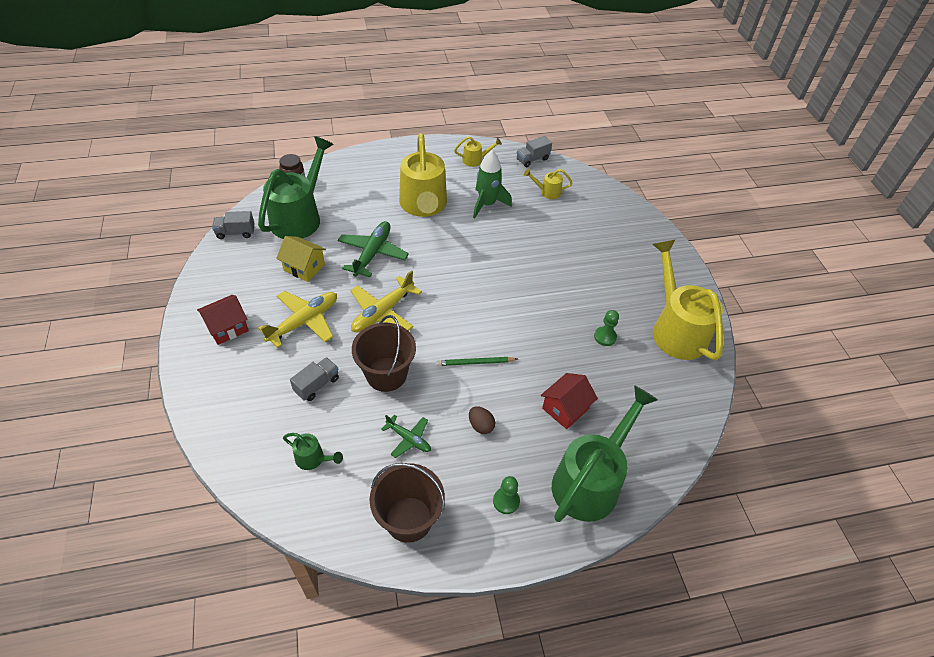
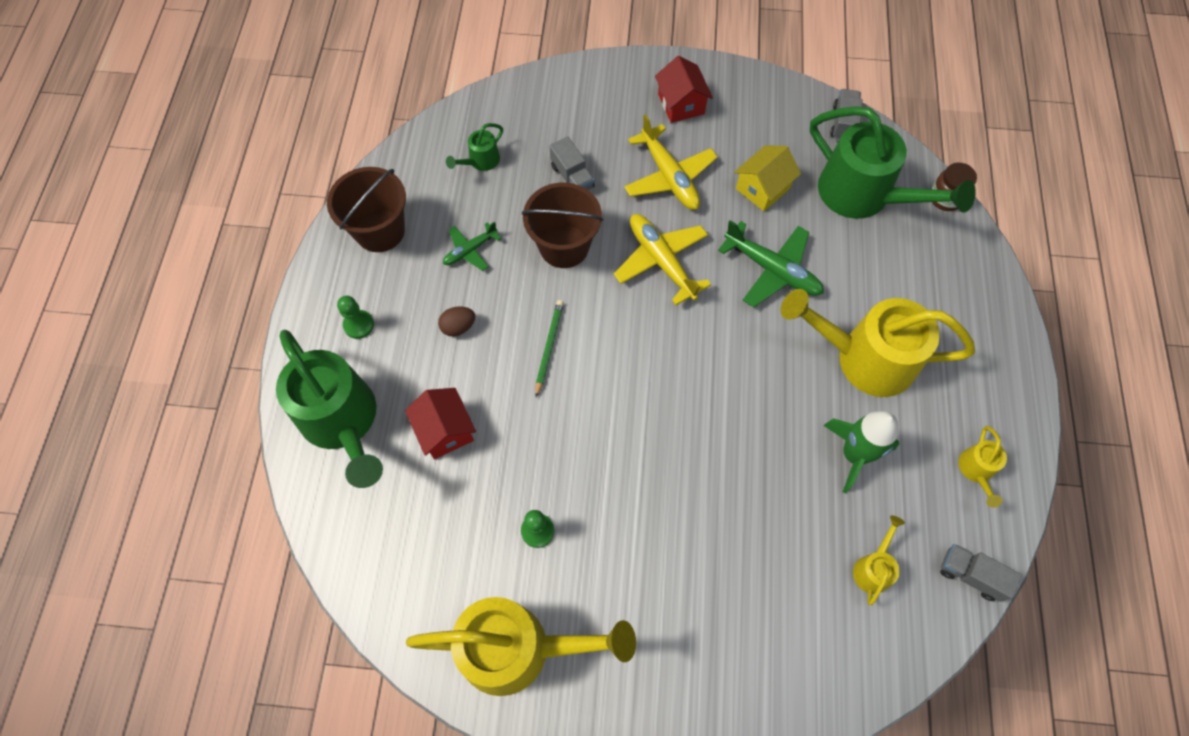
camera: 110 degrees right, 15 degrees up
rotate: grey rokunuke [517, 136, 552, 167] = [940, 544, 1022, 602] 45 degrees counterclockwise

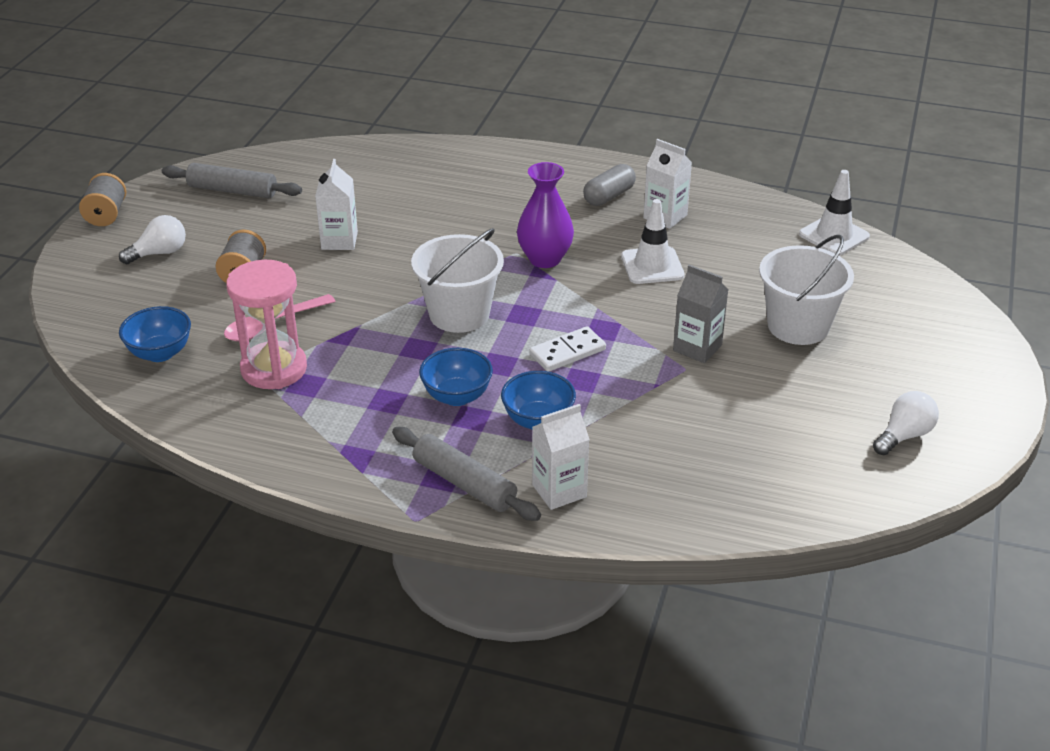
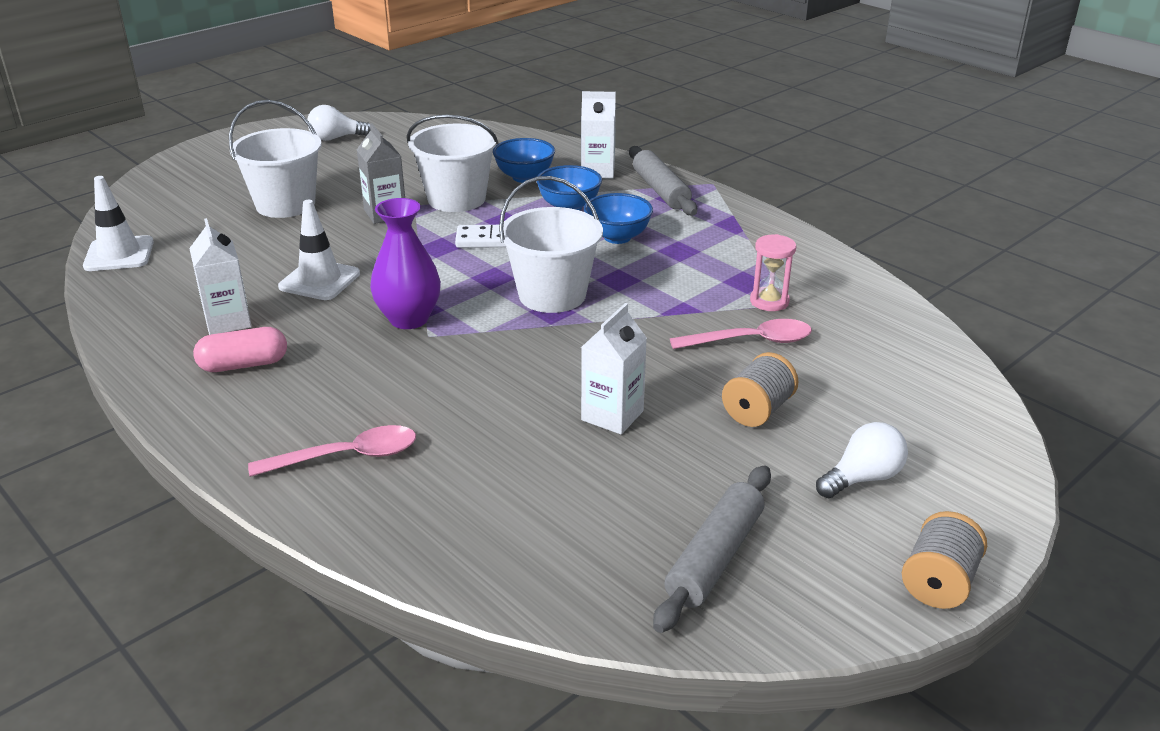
camera: 150 degrees left, 5 degrees down
insert: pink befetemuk [248, 425, 416, 477]; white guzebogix [407, 115, 498, 212]
move: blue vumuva [119, 306, 191, 362] to [493, 138, 555, 183]
recolor: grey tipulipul [583, 164, 636, 206] to pink tipulipul [193, 327, 287, 372]
rotate: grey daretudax [162, 163, 302, 198] = [653, 465, 771, 633] 75 degrees clockwise; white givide [119, 215, 186, 264] = [816, 422, 908, 498] 150 degrees clockwise
resize: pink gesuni [226, 260, 307, 389] = [750, 234, 796, 311] x0.55

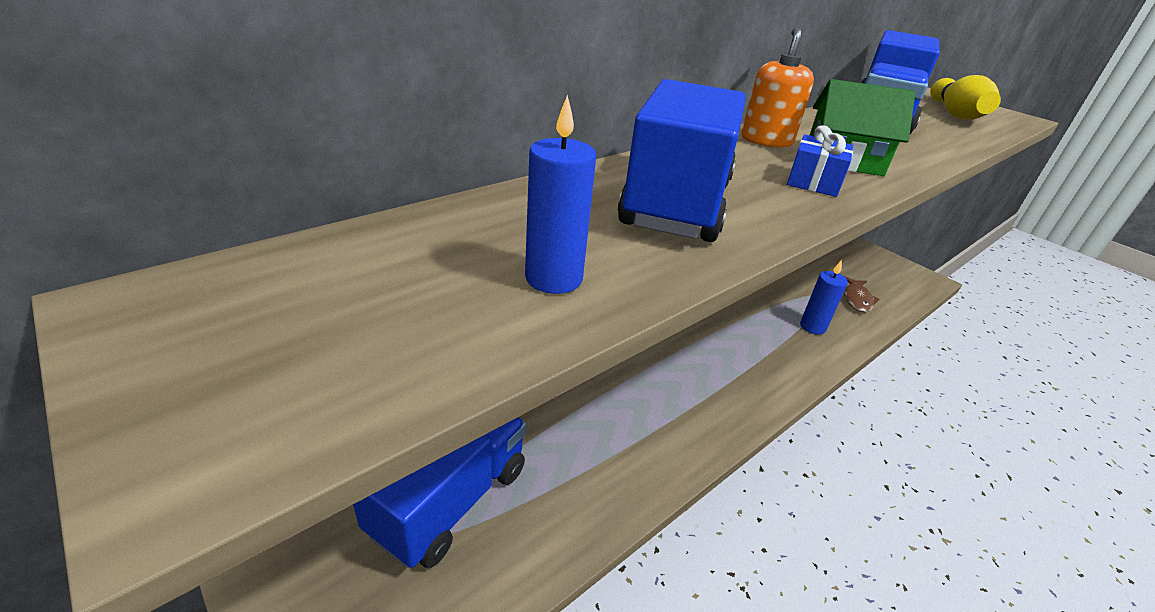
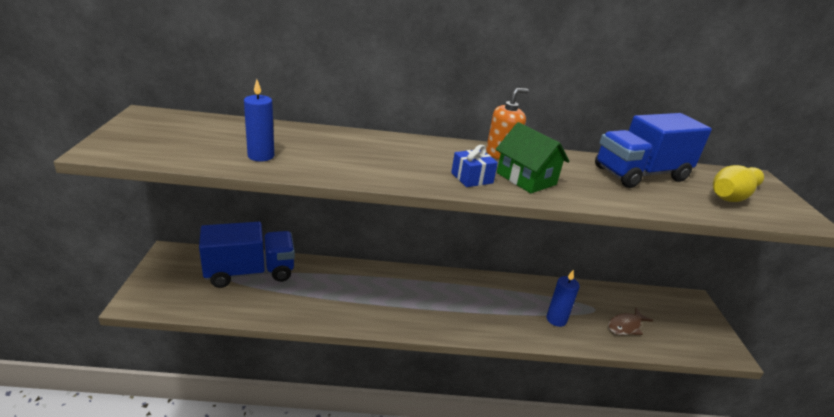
camera: 40 degrees right, 5 degrees down
delete: blue rokunuke [618, 79, 746, 242]

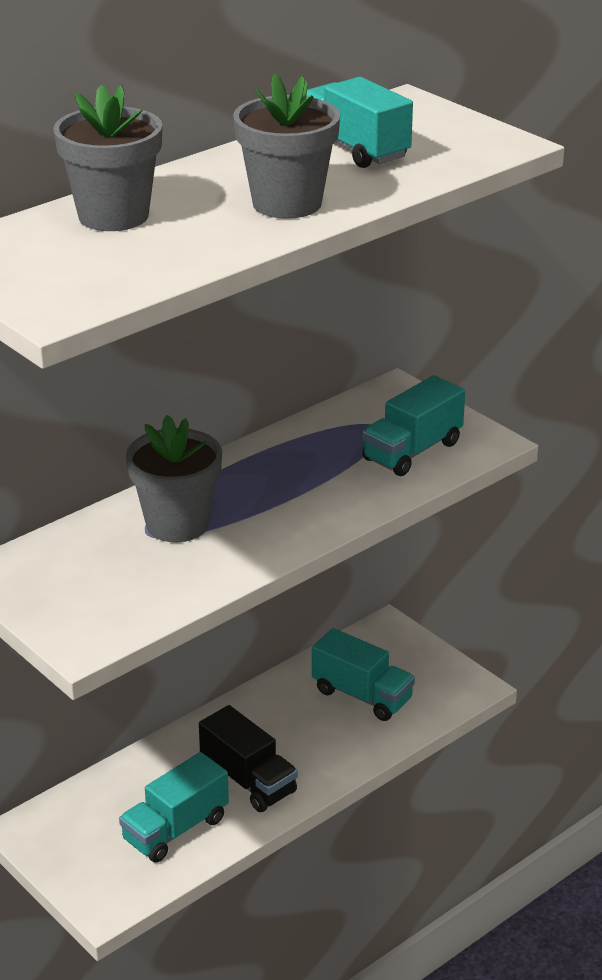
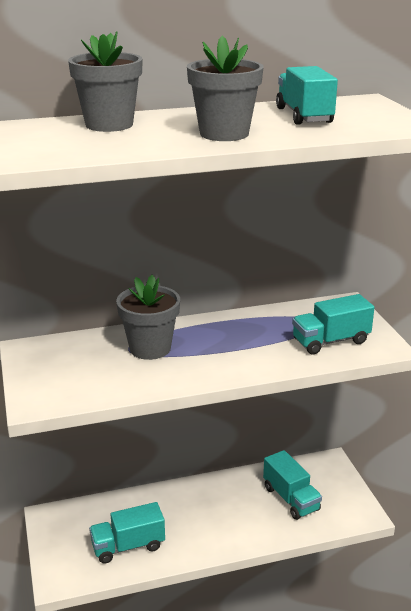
camera: 25 degrees right, 5 degrees down
delete: black rokunuke [199, 705, 298, 812]

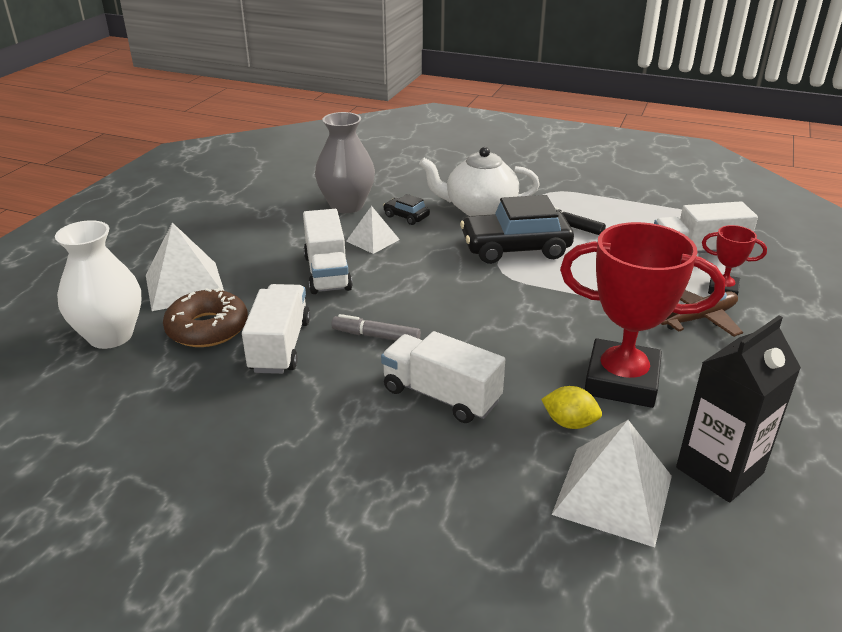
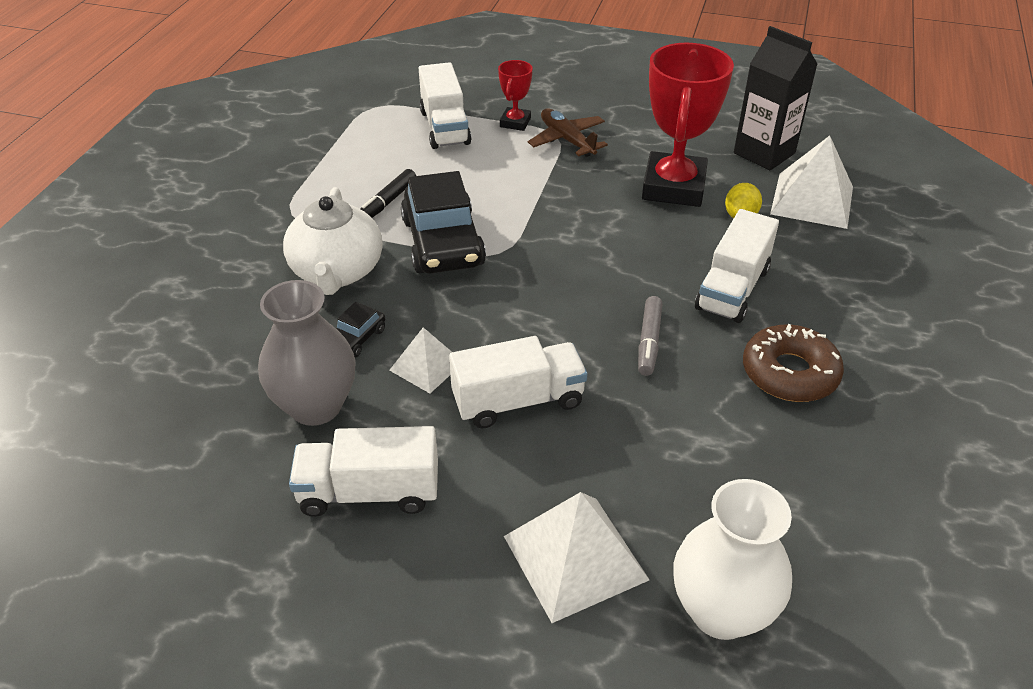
camera: 95 degrees left, 10 degrees up
move: white rokunuke [242, 284, 310, 374] to [289, 426, 438, 517]; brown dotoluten [163, 288, 248, 347] to [743, 324, 844, 402]

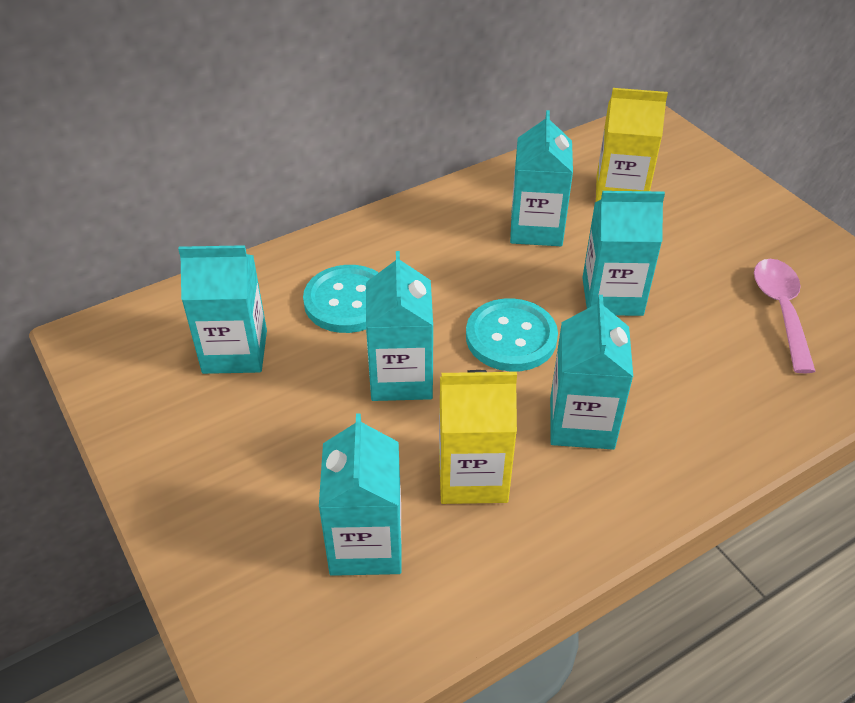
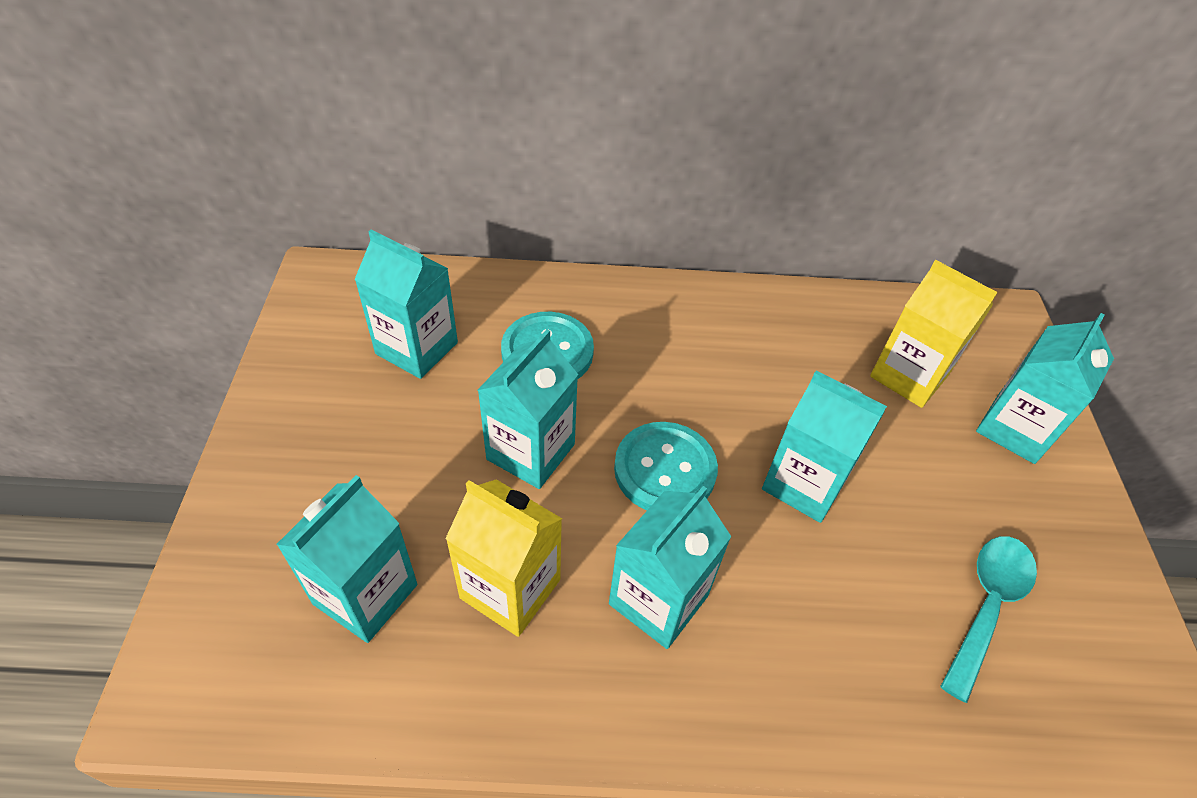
camera: 30 degrees right, 5 degrees up
move: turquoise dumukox [510, 110, 573, 246] to [976, 313, 1114, 464]
recolor: pink befetemuk [754, 259, 816, 373] to turquoise befetemuk [940, 536, 1037, 703]

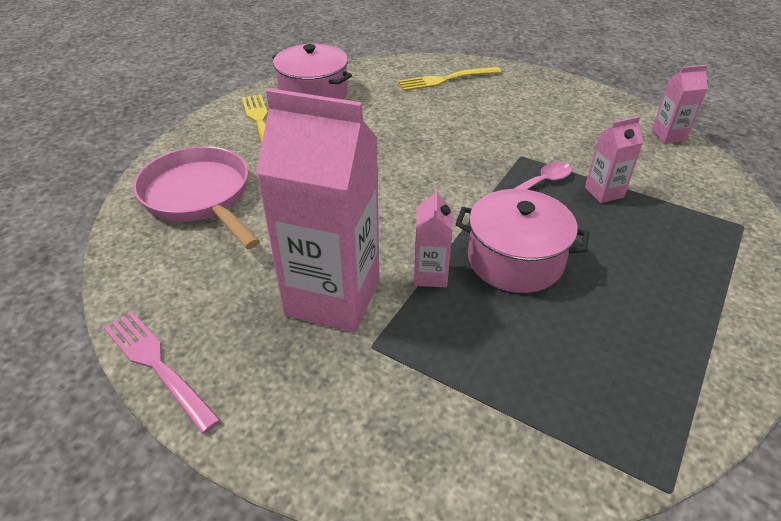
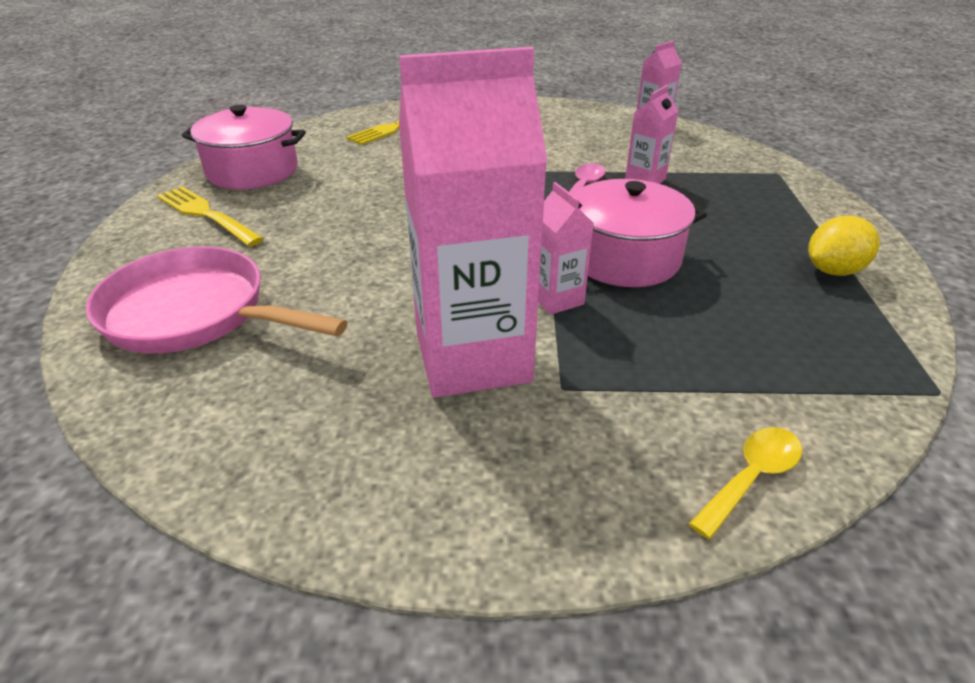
camera: 30 degrees left, 5 degrees down
delete: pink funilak [103, 311, 221, 434]
insert: yellow befetemuk [689, 427, 802, 539]; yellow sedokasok [808, 216, 880, 276]

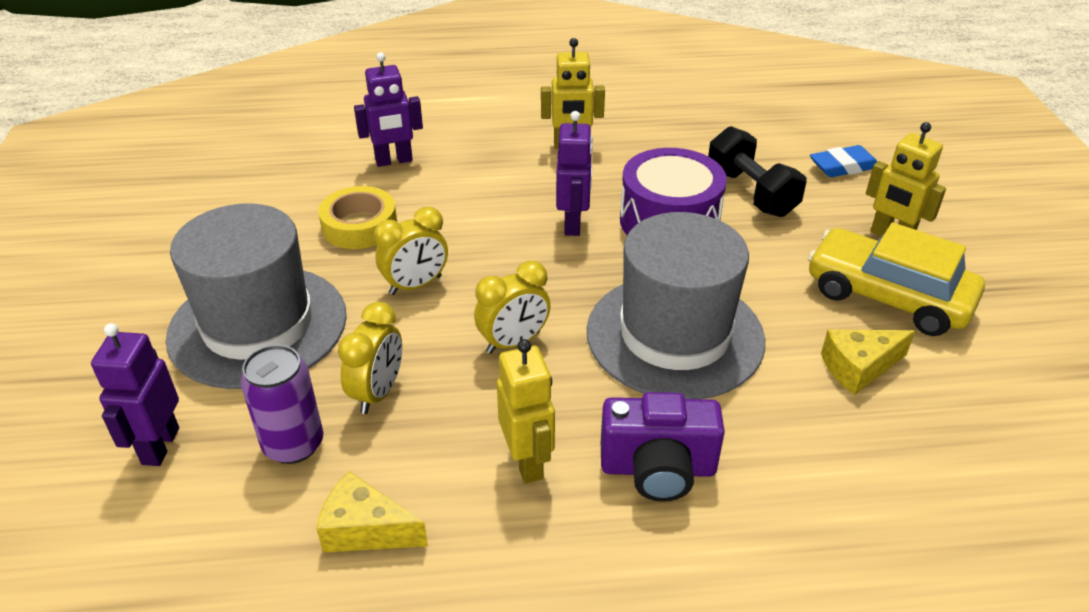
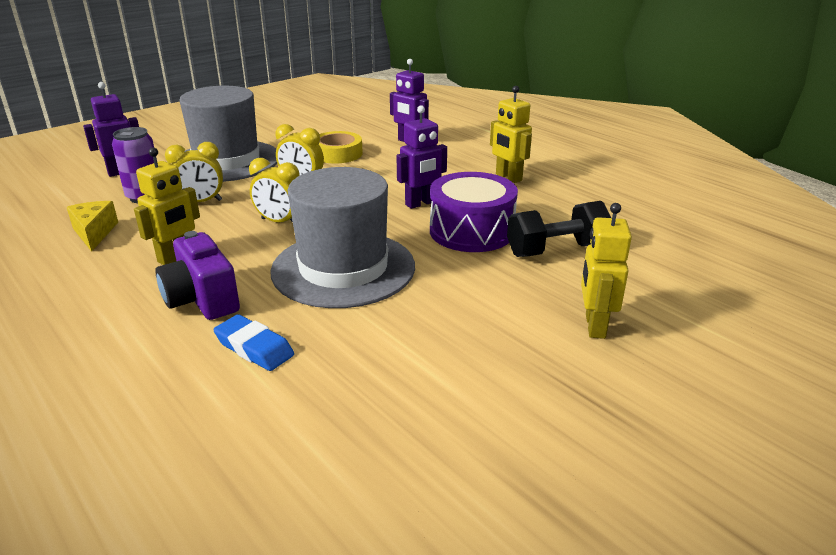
camera: 55 degrees right, 10 degrees down
delete: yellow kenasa [808, 223, 985, 336]; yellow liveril [821, 329, 915, 395]
move: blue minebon [810, 145, 877, 177] to [213, 314, 294, 371]
rotate: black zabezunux [708, 126, 806, 217] = [507, 201, 611, 257] 45 degrees clockwise

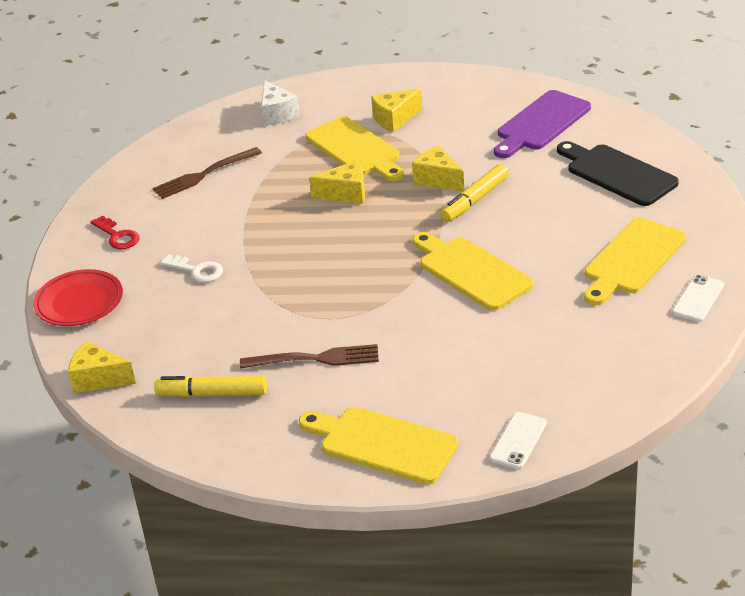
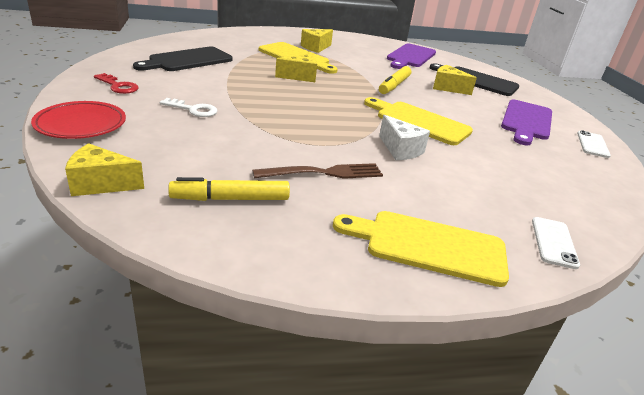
camera: 20 degrees left, 5 degrees down
move: white liveril [261, 80, 300, 126] to [379, 115, 430, 160]; yellow liveril [412, 145, 464, 192] to [433, 65, 477, 95]
replace: brown funilak [153, 147, 262, 199] to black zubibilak [133, 47, 233, 71]
recolor: yellow zubibilak [584, 218, 686, 305] to purple zubibilak [501, 99, 552, 145]

